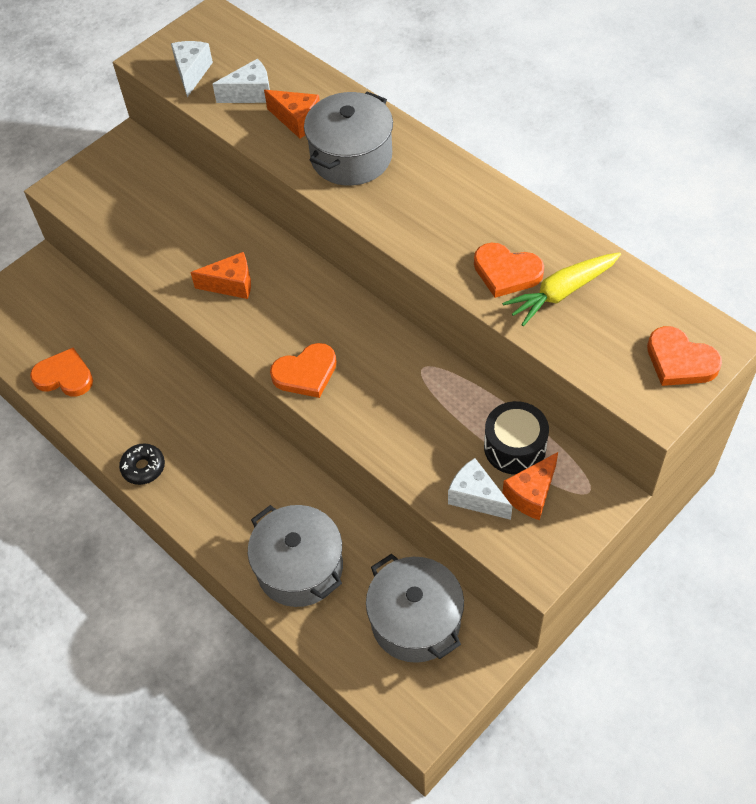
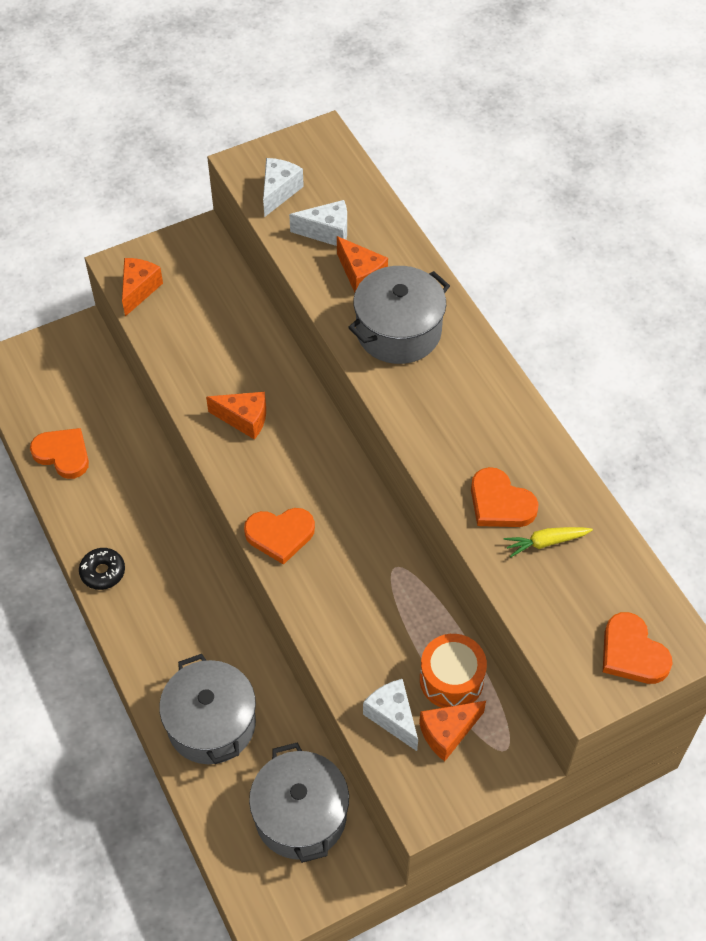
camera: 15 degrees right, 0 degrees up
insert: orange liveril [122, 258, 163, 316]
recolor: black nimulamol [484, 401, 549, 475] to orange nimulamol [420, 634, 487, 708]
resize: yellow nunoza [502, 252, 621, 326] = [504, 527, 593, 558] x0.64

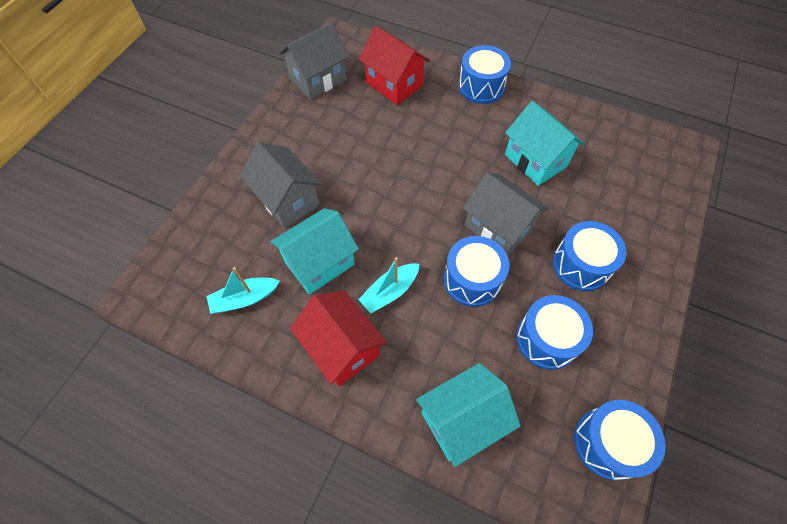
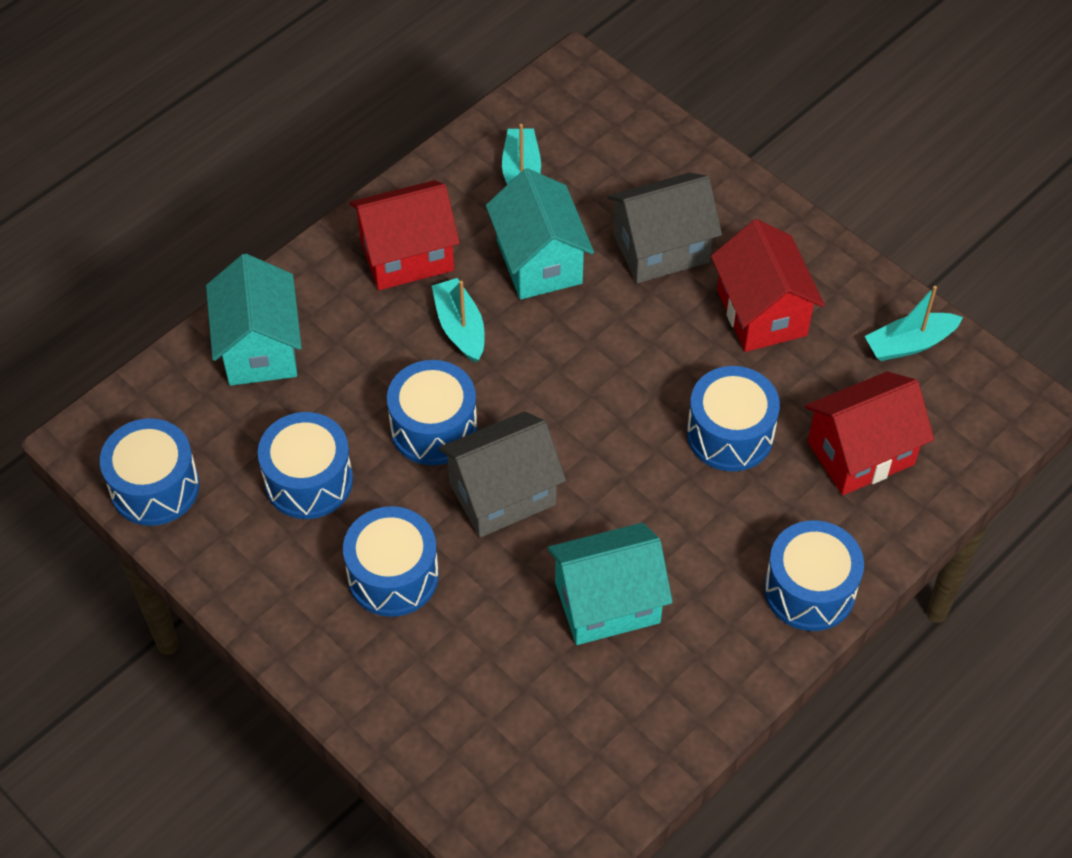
camera: 110 degrees right, 5 degrees down
insert: blue nimulamol [687, 366, 780, 471]; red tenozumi [711, 219, 825, 352]
replace: grey tenozumi [279, 22, 349, 100] to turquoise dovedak [865, 286, 963, 361]

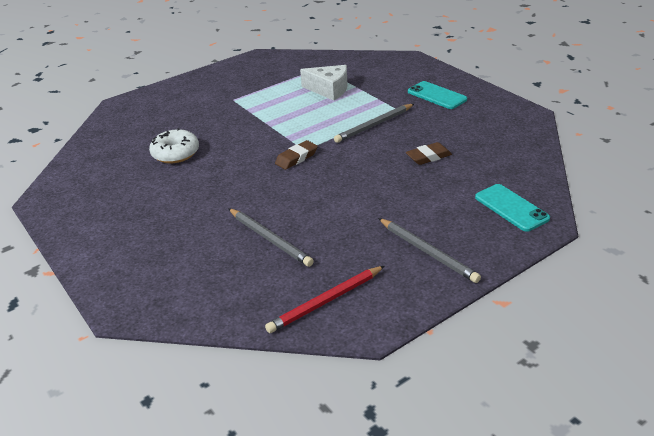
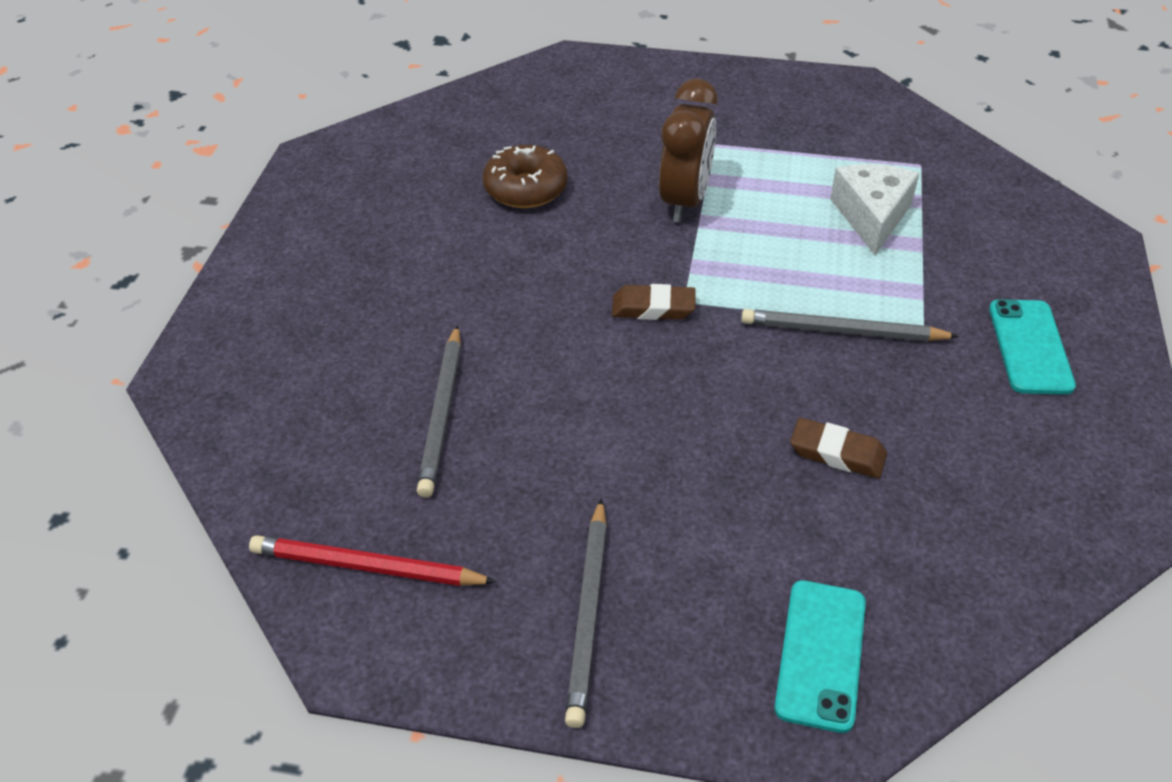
camera: 45 degrees right, 10 degrees up
insert: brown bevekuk [659, 78, 718, 223]
recolor: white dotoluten [149, 128, 199, 163] to brown dotoluten [483, 145, 568, 208]
rotate: white liveril [300, 65, 348, 101] = [830, 164, 919, 255] 150 degrees counterclockwise

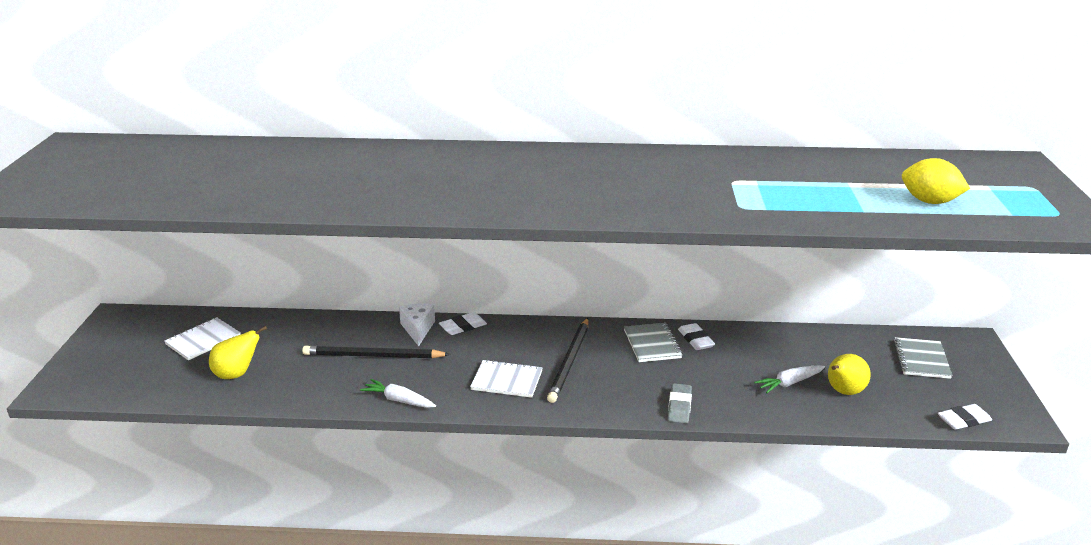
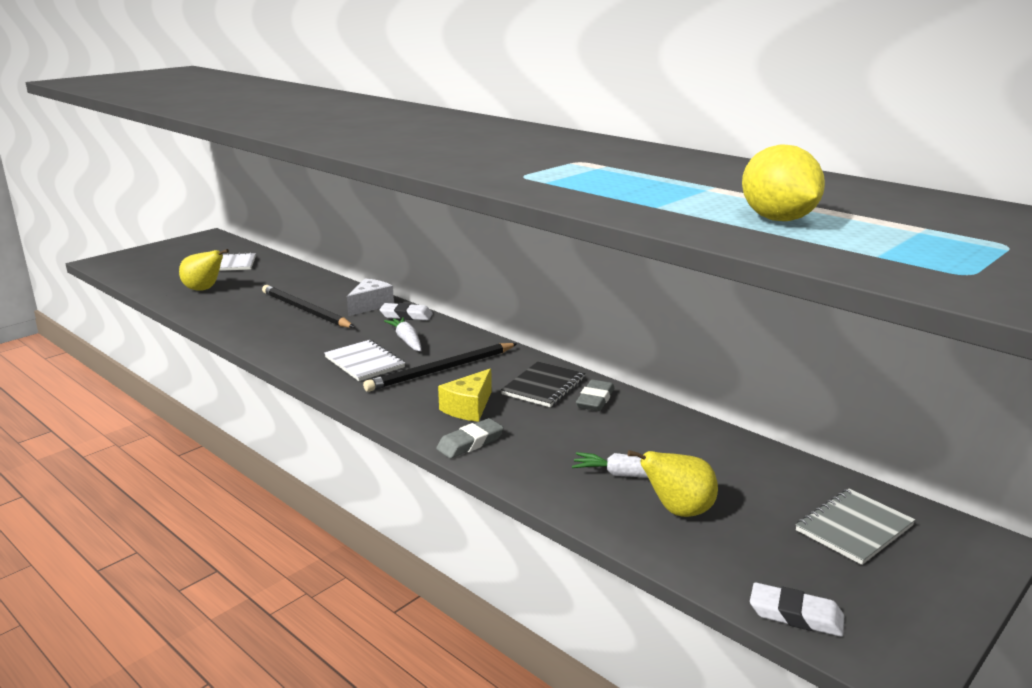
camera: 40 degrees right, 5 degrees down
insert: yellow liveril [438, 368, 492, 422]
move: white nunoza [360, 379, 436, 408] to [384, 317, 421, 351]
recolor: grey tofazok [624, 323, 683, 362] to black tofazok [501, 362, 585, 407]; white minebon [678, 323, 715, 350] to grey minebon [576, 380, 614, 411]

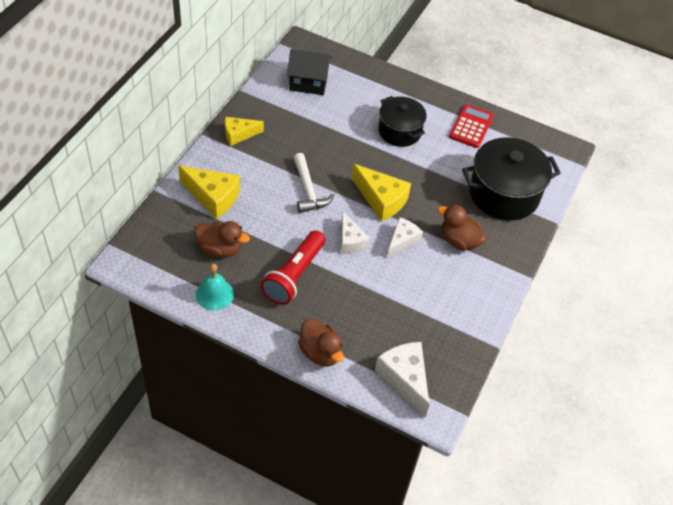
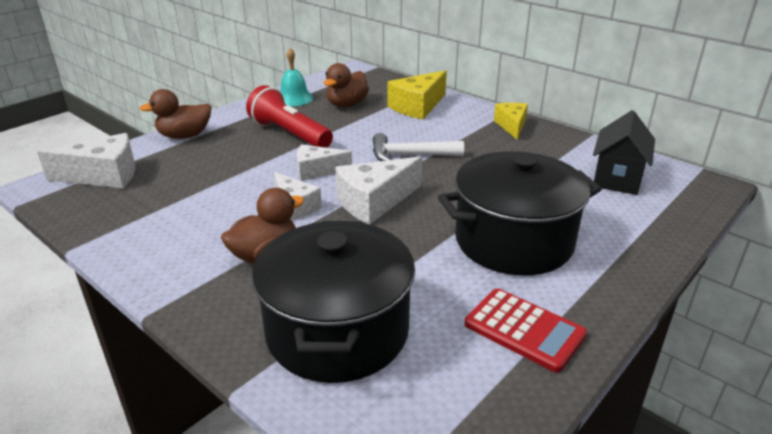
camera: 110 degrees right, 20 degrees down
recolor: yellow liveril [352, 164, 411, 222] to white liveril [335, 157, 422, 225]
resize: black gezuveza [378, 96, 427, 147] = [438, 151, 602, 276] x1.57

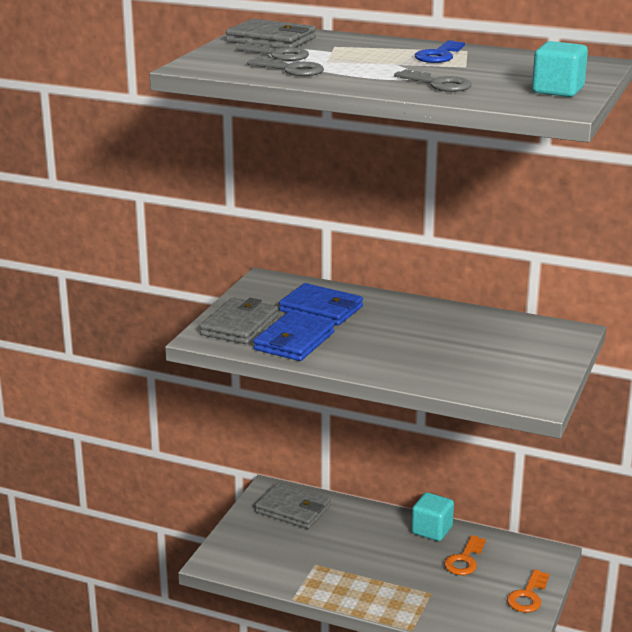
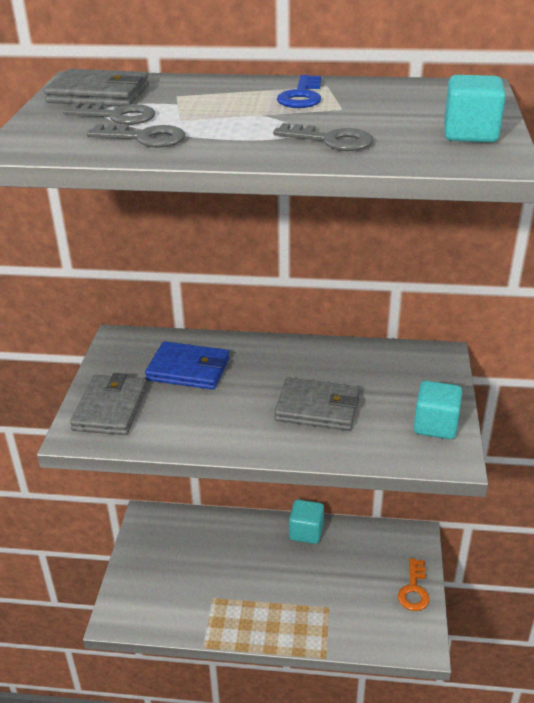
camera: 15 degrees left, 10 degrees up
delete: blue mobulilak [253, 312, 335, 361]; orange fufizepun [444, 535, 486, 575]
insert: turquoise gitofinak [414, 381, 463, 439]
move: grey mobulilak [255, 482, 331, 529] to [274, 378, 359, 431]

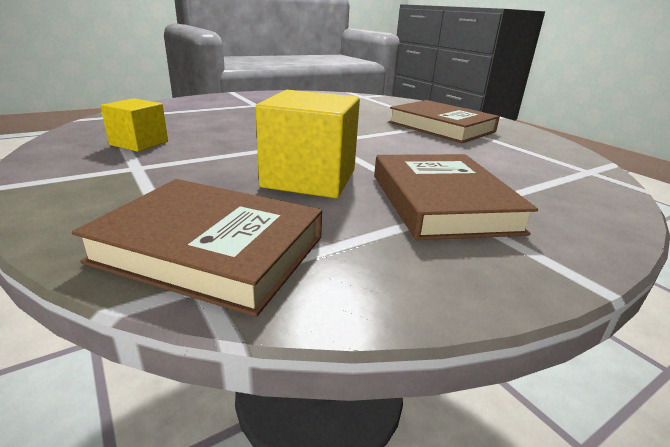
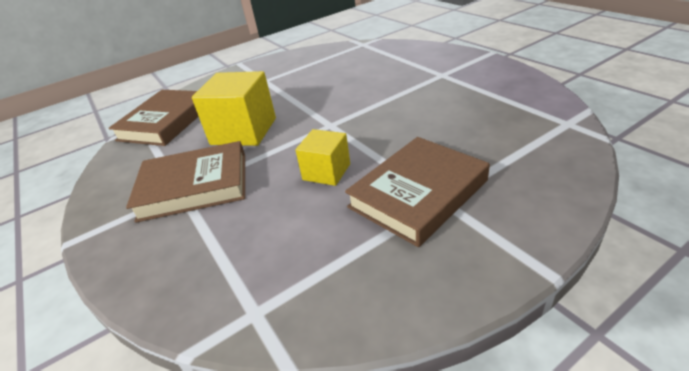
camera: 95 degrees right, 10 degrees up
move: yellow gitofinak [100, 98, 168, 152] to [295, 129, 350, 186]

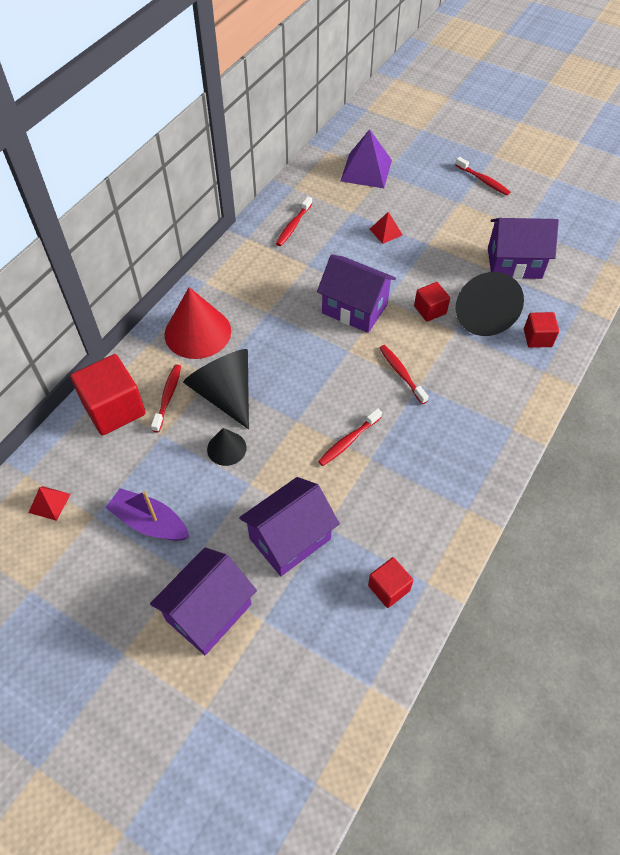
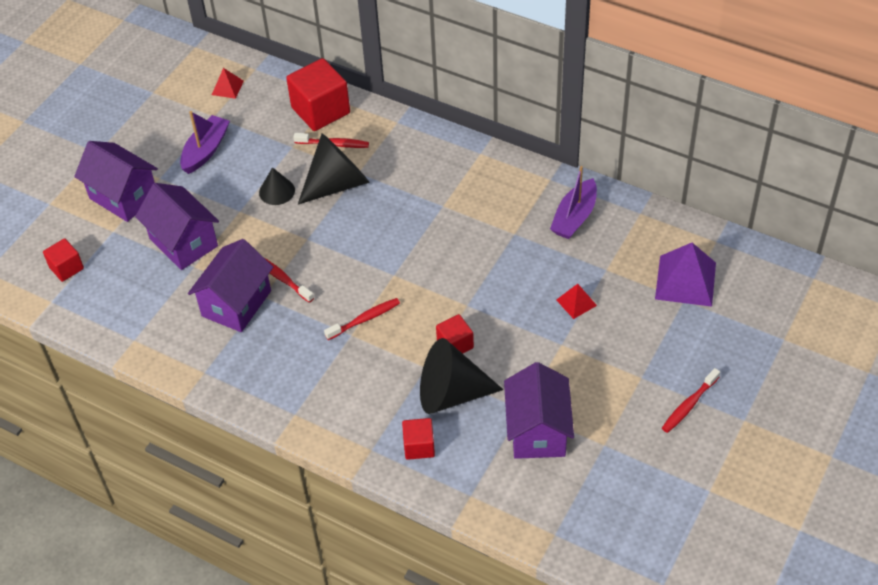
camera: 90 degrees right, 5 degrees down
delete: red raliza [165, 287, 231, 359]
move: red gitofinak [368, 557, 413, 608] to [43, 238, 84, 282]; purple tenozumi [317, 254, 396, 333] to [188, 239, 273, 332]
replace: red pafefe [276, 196, 312, 246] to purple dovedak [550, 166, 597, 239]

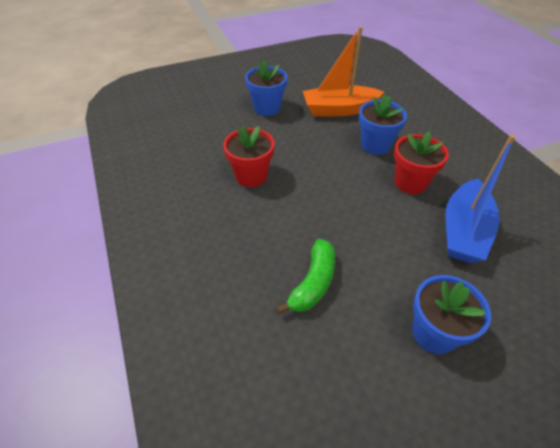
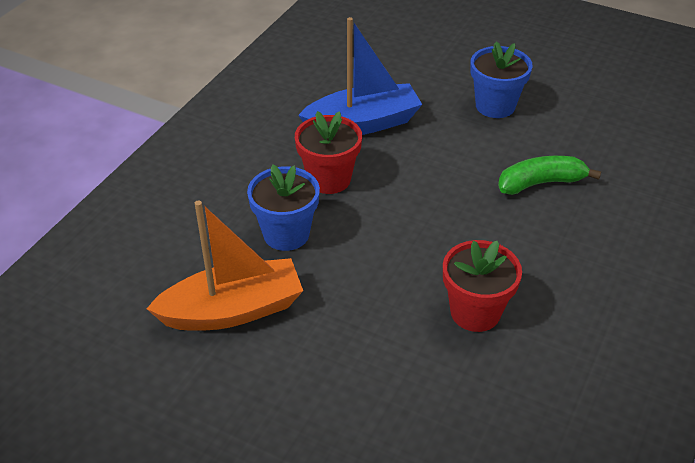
camera: 130 degrees left, 5 degrees down
delete: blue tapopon [245, 60, 287, 116]
rotate: orange dovedak [303, 26, 384, 116] = [146, 200, 303, 331] 60 degrees counterclockwise

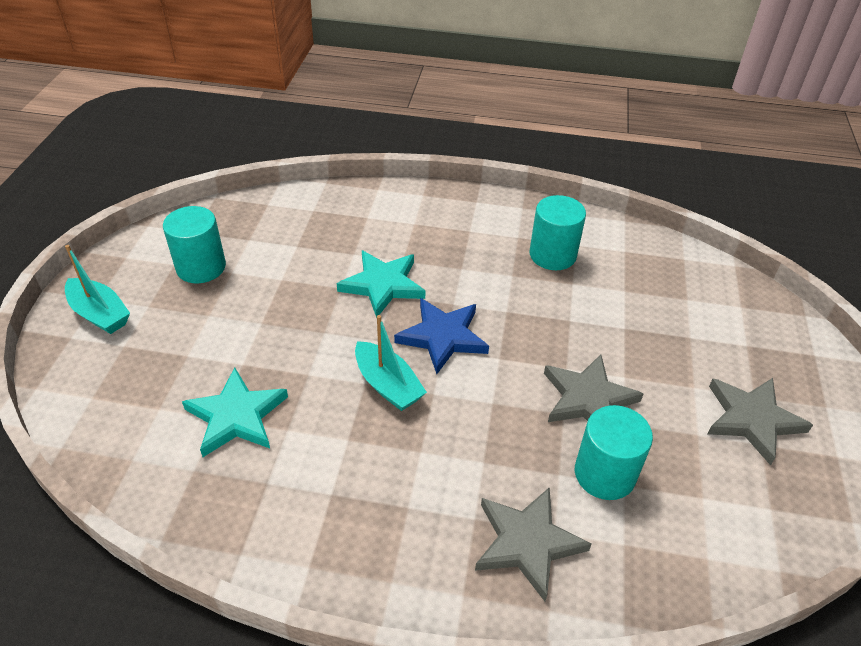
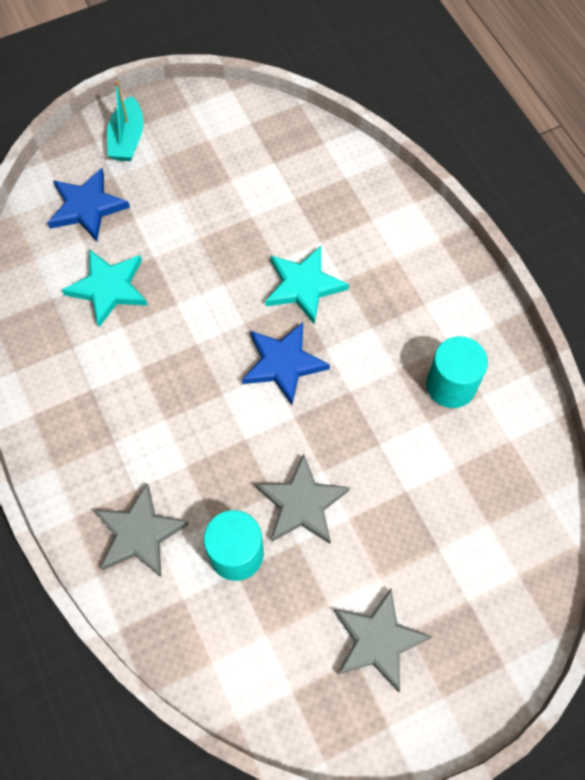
camera: 55 degrees right, 20 degrees up
delete: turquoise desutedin [163, 206, 226, 283]; turquoise dovedak [355, 315, 427, 411]
insert: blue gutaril [48, 168, 130, 242]

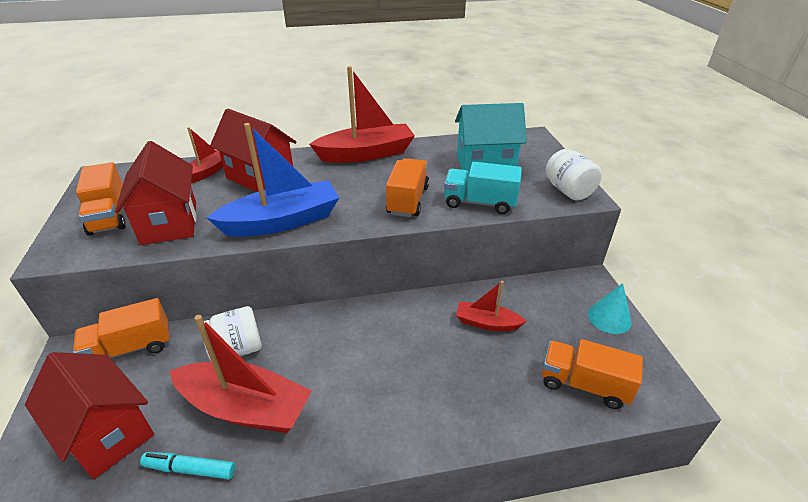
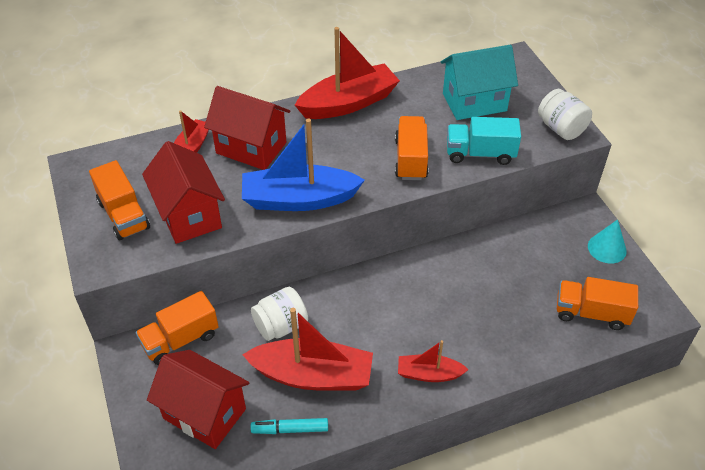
camera: 10 degrees left, 10 degrees up
move: red dovedak [456, 281, 527, 331] to [398, 340, 469, 382]
rotate: blue dovedak [207, 123, 339, 237] = [242, 119, 365, 211] 150 degrees counterclockwise

